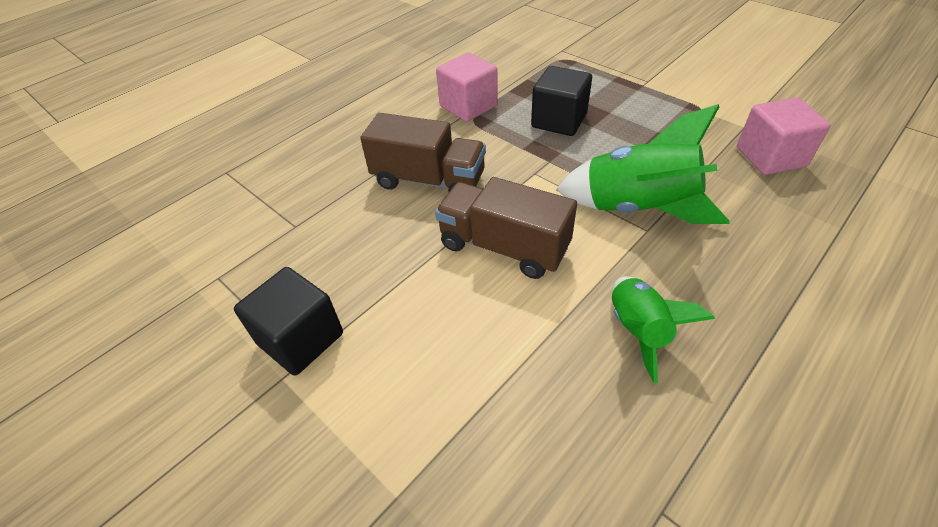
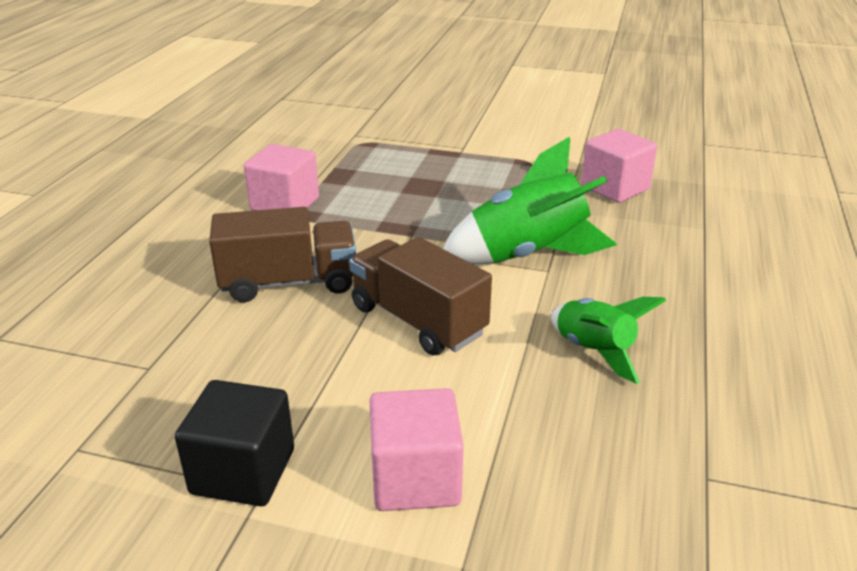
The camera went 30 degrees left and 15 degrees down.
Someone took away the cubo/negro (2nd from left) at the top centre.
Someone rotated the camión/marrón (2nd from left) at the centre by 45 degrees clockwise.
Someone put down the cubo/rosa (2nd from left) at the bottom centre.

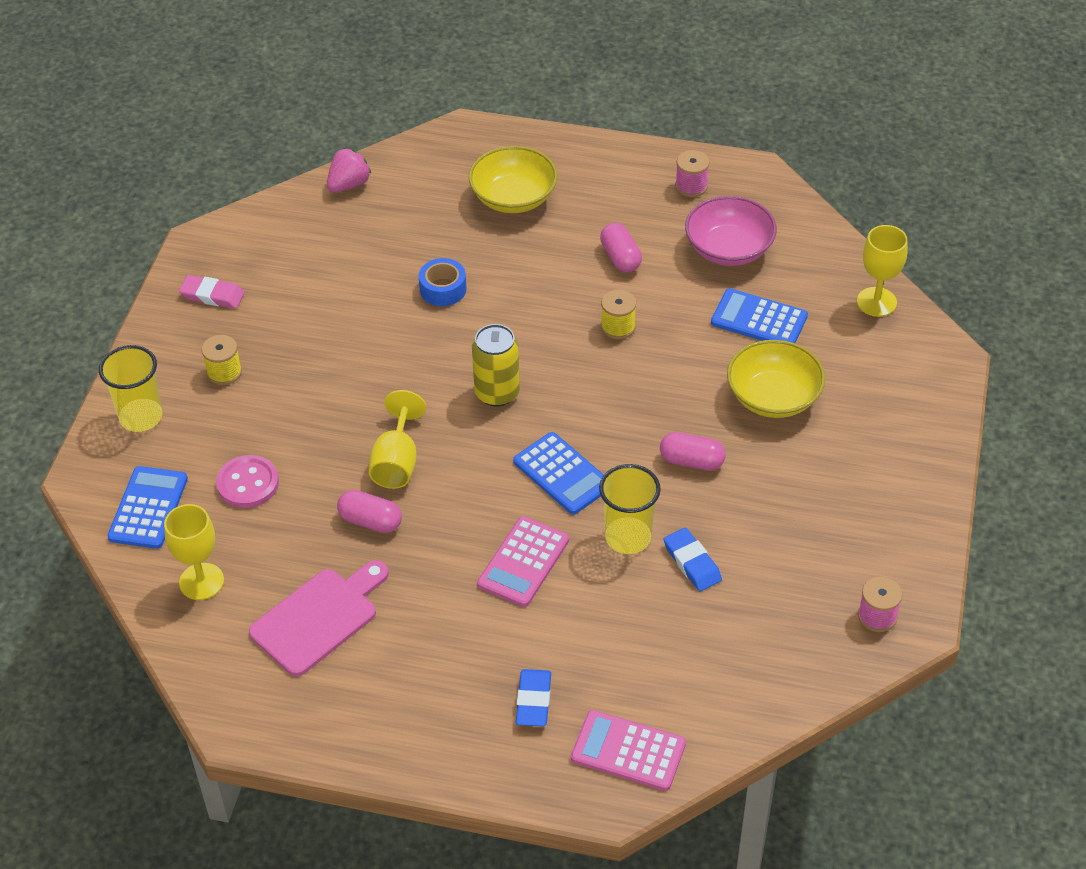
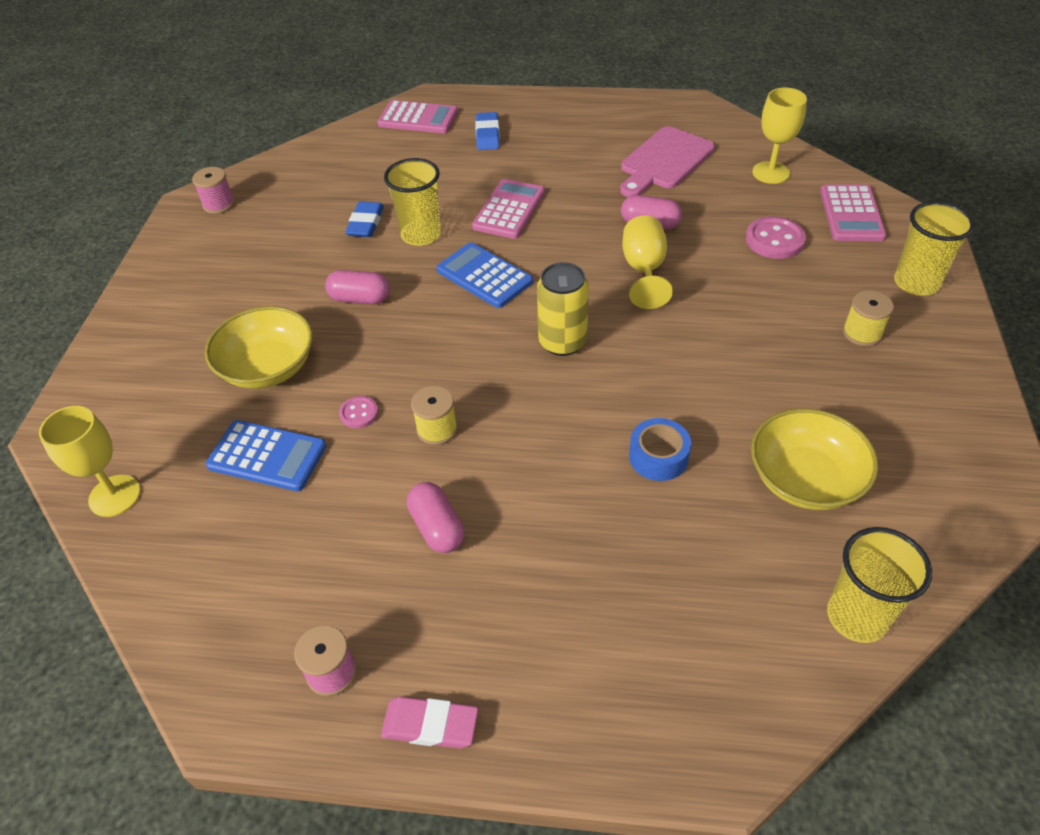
The camera went 175 degrees right and 0 degrees up.
Someone carried the cuenco/amarillo (1st from left in the first image) from the top centre to the middle right.
Someone swapped the fresa/rosa at the top left for the vaso/amarillo (2nd from left) at the bottom right.
Someone took away the cuenco/rosa at the top right.
Someone carried the goma de borrar/rosa from the middle left to the bottom centre.
Someone repainted the calculadora/azul (1st from left) at the middle left, which became the calculadora/rosa (3rd from left) at the top right.
Someone rotated the goma de borrar/azul (2nd from left in the first image) at the centre by 45 degrees clockwise.
Someone put down the botón/rosa (1st from left) at the centre.

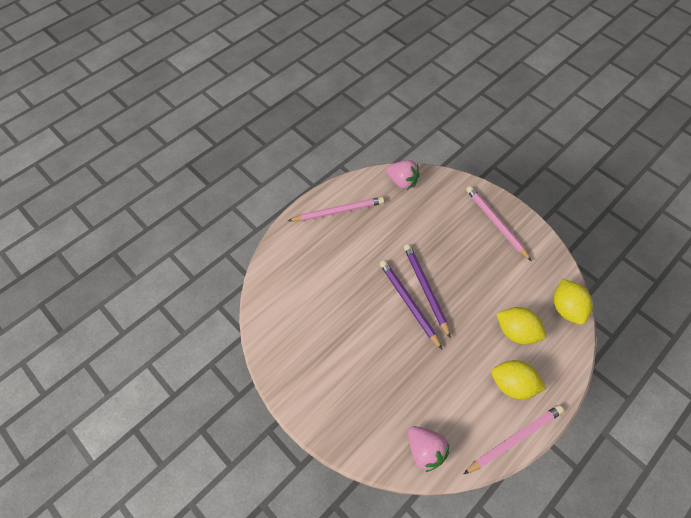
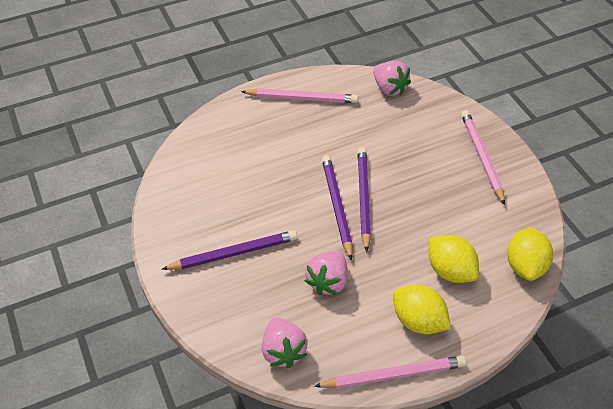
The camera went 20 degrees right and 10 degrees down.
Someone put down the lápiz/morado (1st from left) at the centre.
Someone put down the fresa/rosa (2nd from left) at the bottom centre.

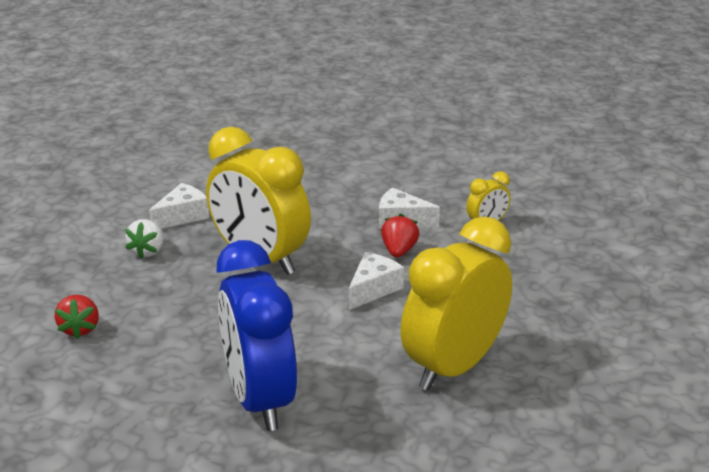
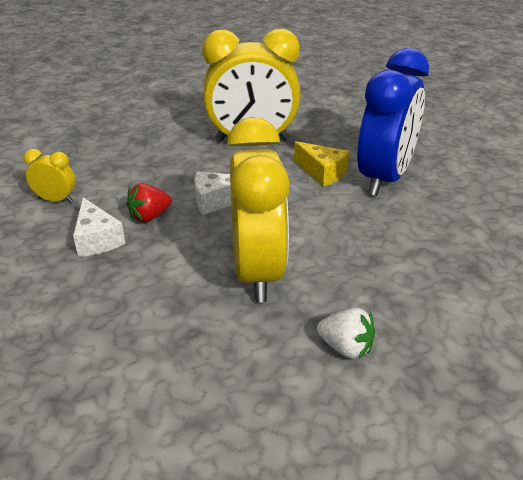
The camera went 135 degrees left and 5 degrees up.
Someone took away the queso/blanco (1st from left) at the middle left.
Someone rotated the fresa/blanco at the middle left by 60 degrees clockwise.
Someone took away the fresa/rojo (1st from left) at the bottom left.
Someone put down the queso/amarillo at the centre.

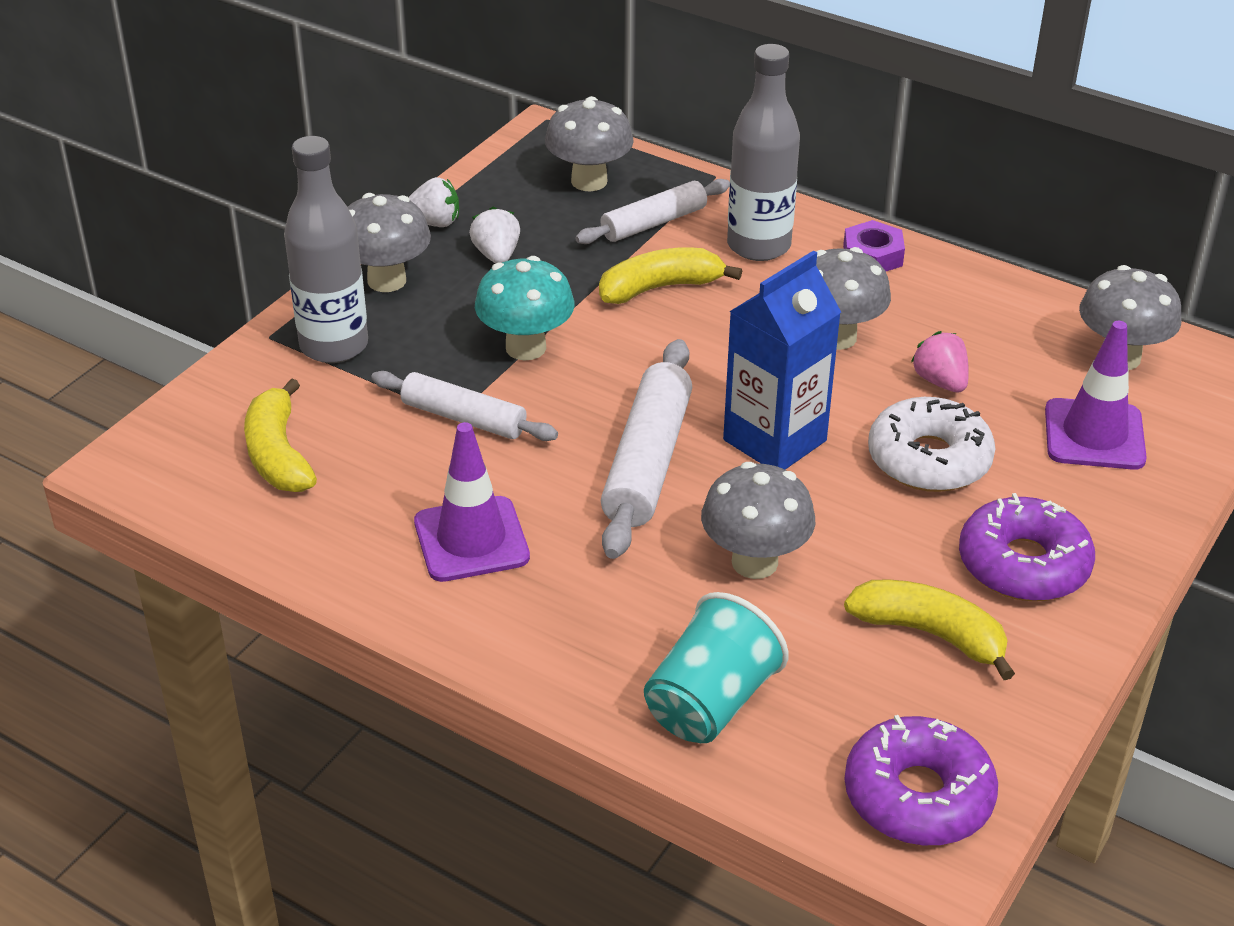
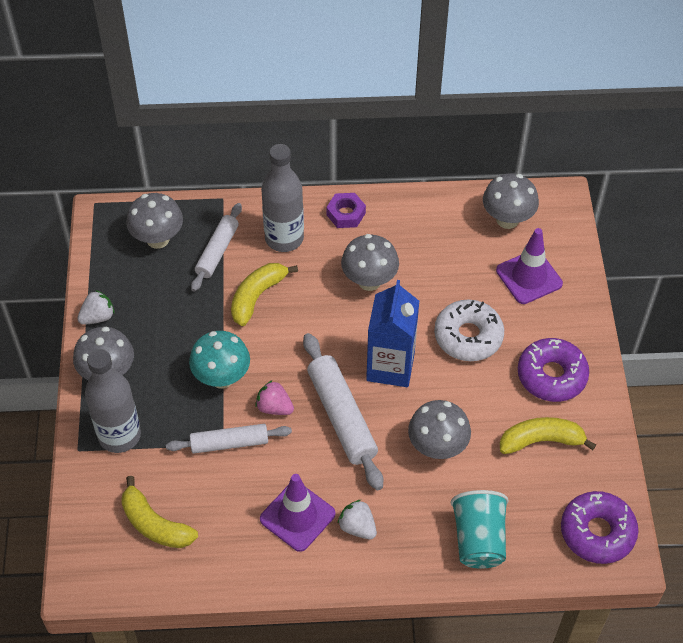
The camera went 35 degrees left and 15 degrees up.
Someone carried the fresa/blanco (2nd from left) from the top centre to the bottom centre.
Someone carried the fresa/rosa from the middle right to the centre.

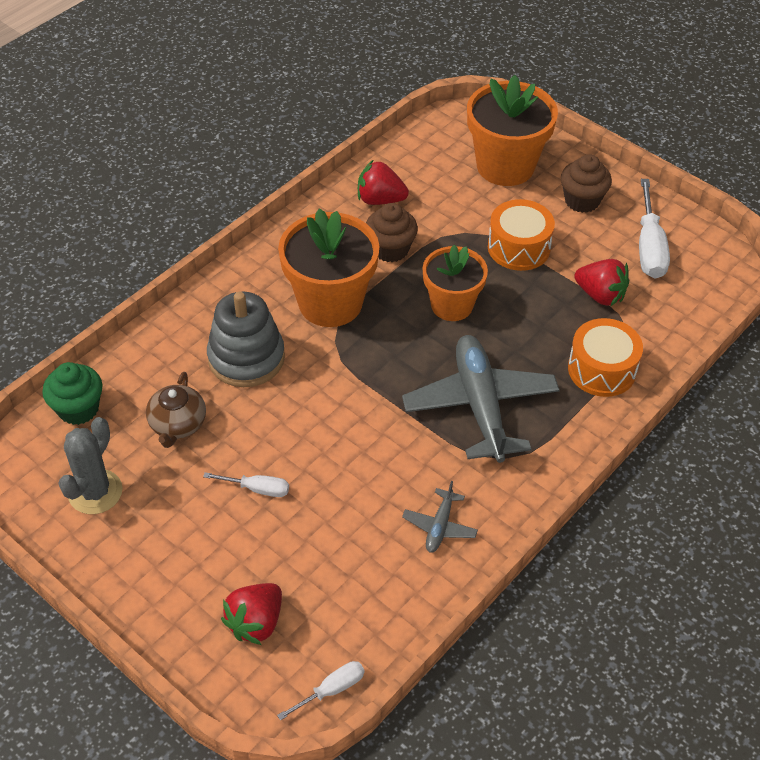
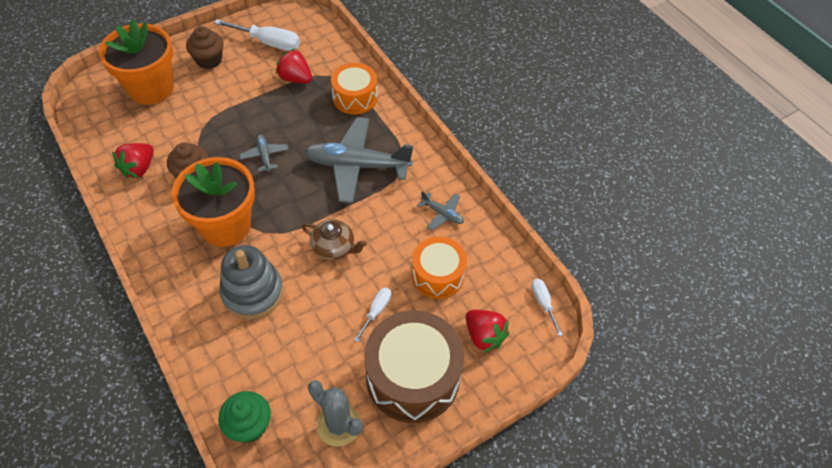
The camera went 75 degrees left and 5 degrees up.
Someone carried the tambor/naranja (1st from left in the first image) from the top right to the centre.
Someone swapped the maceta/naranja (2nd from left) at the centre for the avión/gris (1st from left) at the top left.
Someone rotated the fresa/rojo (3rd from left in the first image) at the middle right by 105 degrees counterclockwise.
Someone carried the tetera/marrón from the middle left to the centre.
Someone put down the tambor/marrón at the bottom centre.

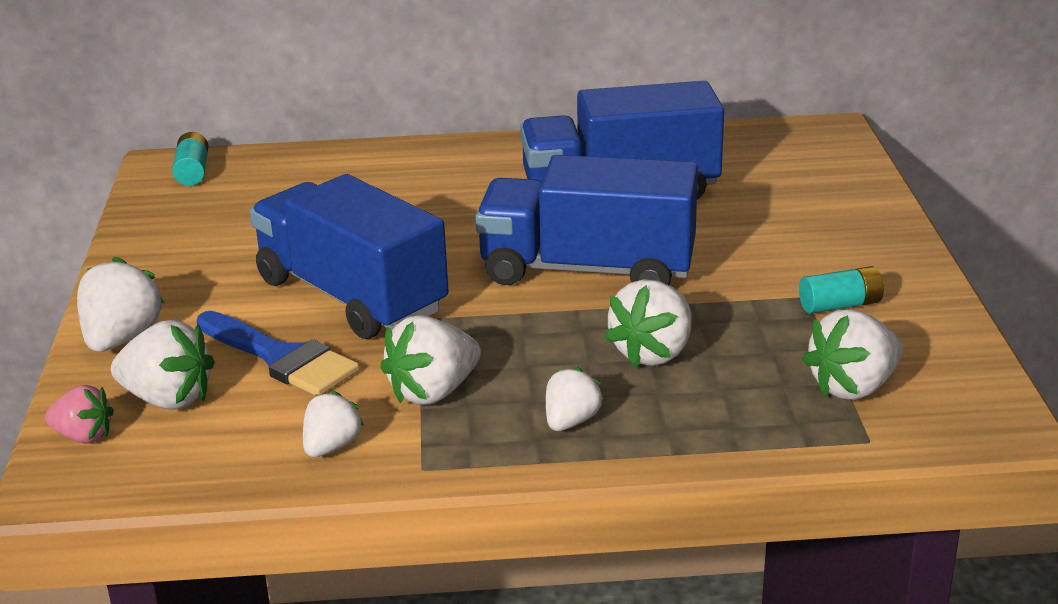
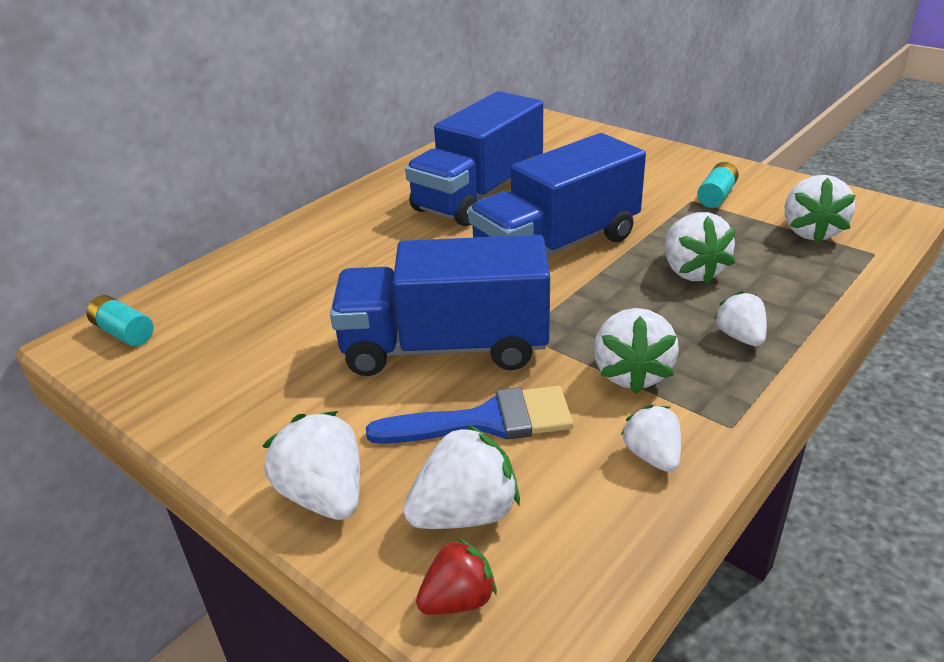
The camera went 45 degrees left and 5 degrees up.
Someone repainted the fresa/rosa at the bottom left, which became the fresa/rojo at the bottom centre.

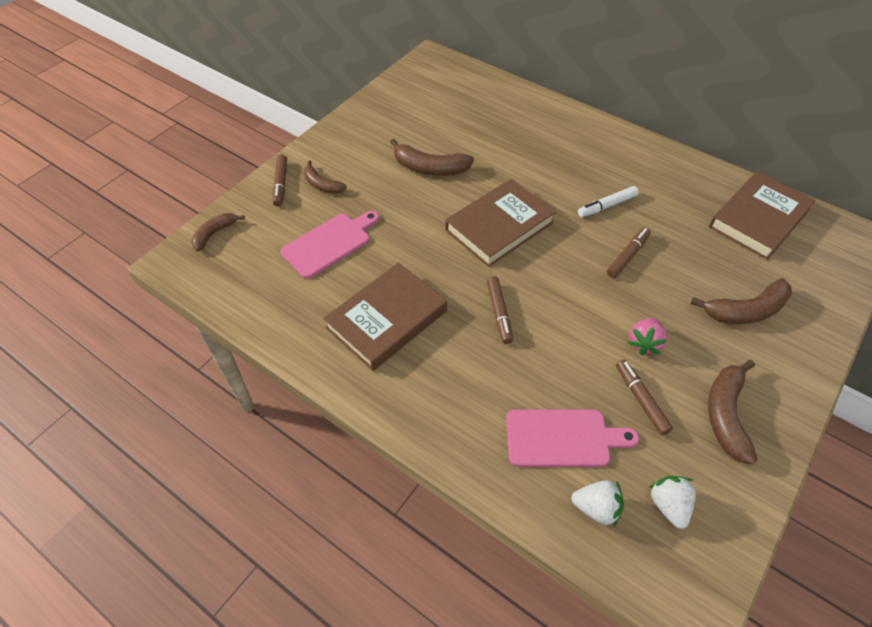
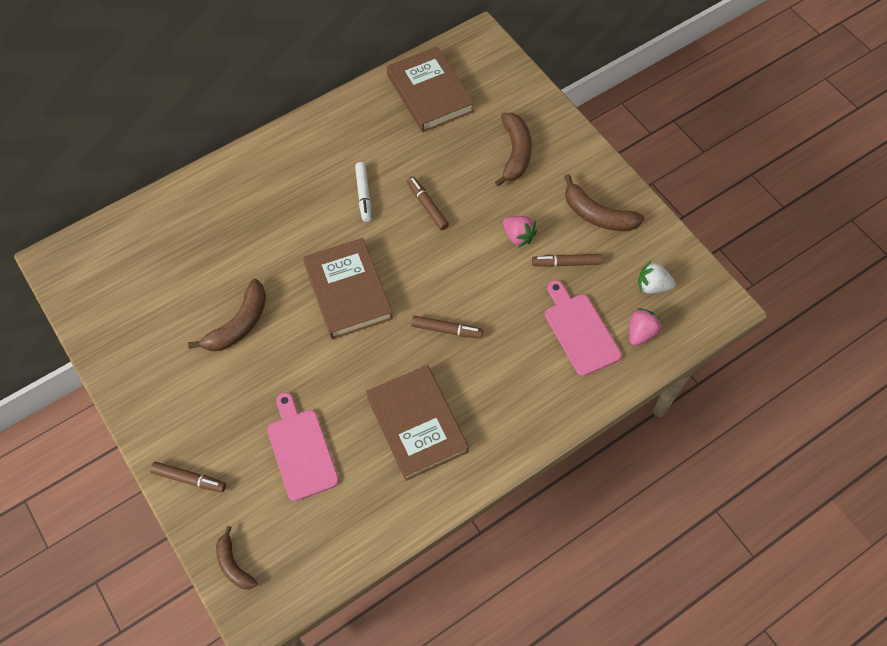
The camera went 70 degrees left and 10 degrees up.
Someone took away the plátano/marrón (2nd from left) at the top centre.
Someone rotated the tabla de cortar/rosa (2nd from left) at the bottom centre by 45 degrees counterclockwise.
Someone repainted the fresa/blanco (1st from left) at the bottom right, which became the fresa/rosa (2nd from left) at the middle right.

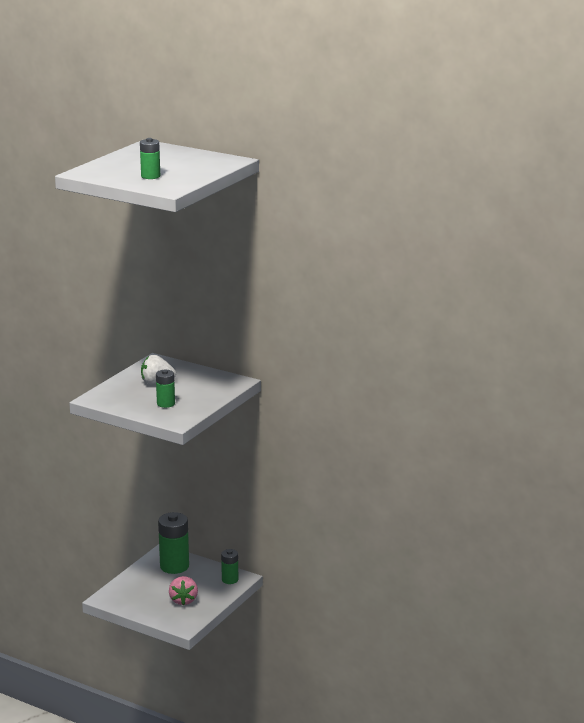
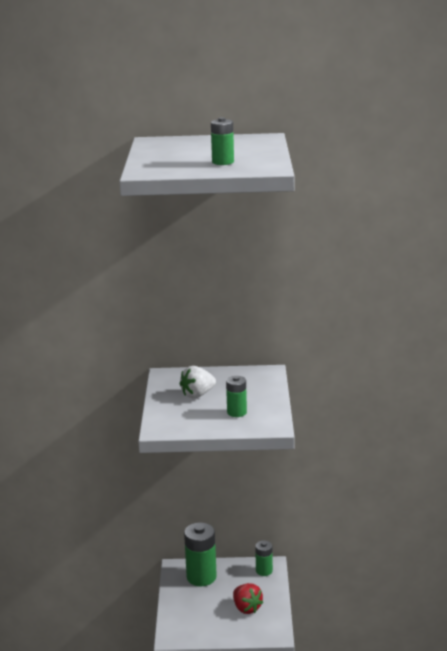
The camera went 30 degrees left and 0 degrees up.
Someone repainted the fresa/rosa at the bottom left, which became the fresa/rojo at the bottom centre.

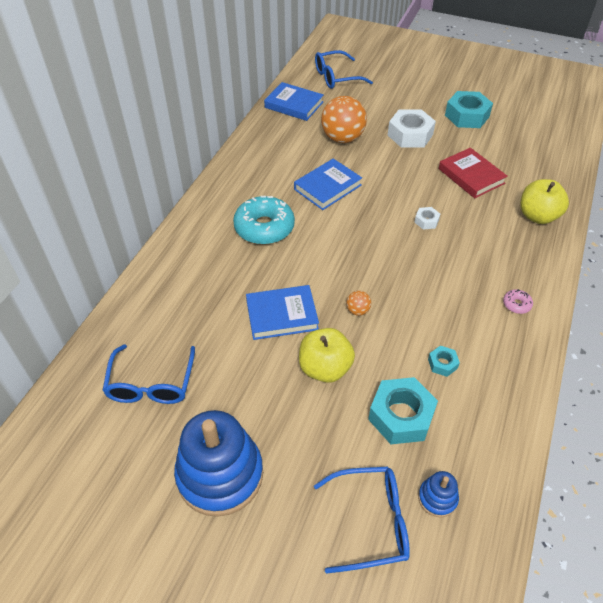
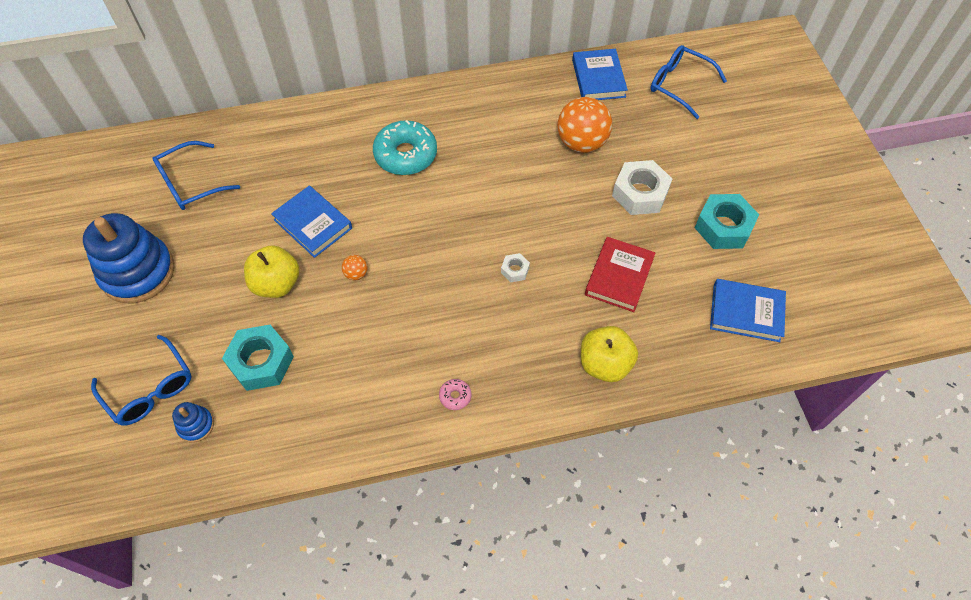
The camera went 55 degrees right and 10 degrees up.
Someone carried the libro/azul (3rd from left) from the top centre to the middle right.
Someone took away the tuerca/turquesa (2nd from left) at the middle right.

